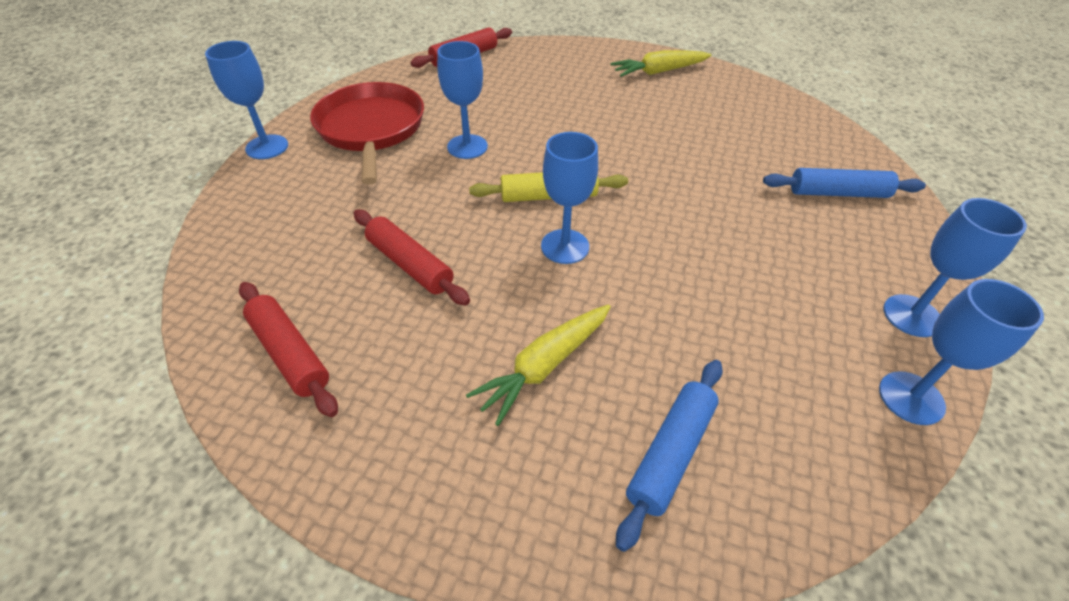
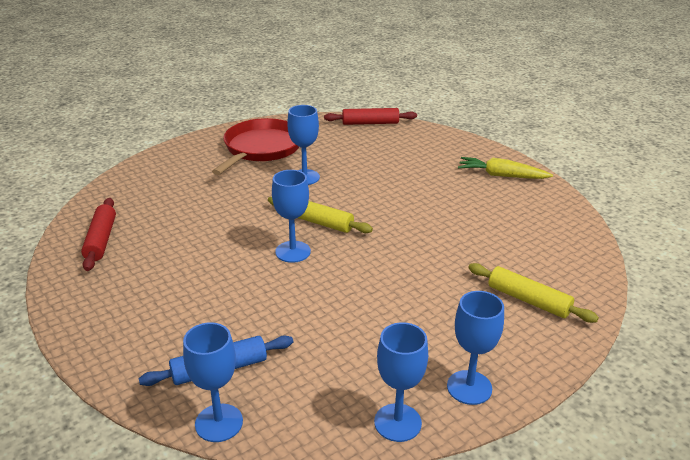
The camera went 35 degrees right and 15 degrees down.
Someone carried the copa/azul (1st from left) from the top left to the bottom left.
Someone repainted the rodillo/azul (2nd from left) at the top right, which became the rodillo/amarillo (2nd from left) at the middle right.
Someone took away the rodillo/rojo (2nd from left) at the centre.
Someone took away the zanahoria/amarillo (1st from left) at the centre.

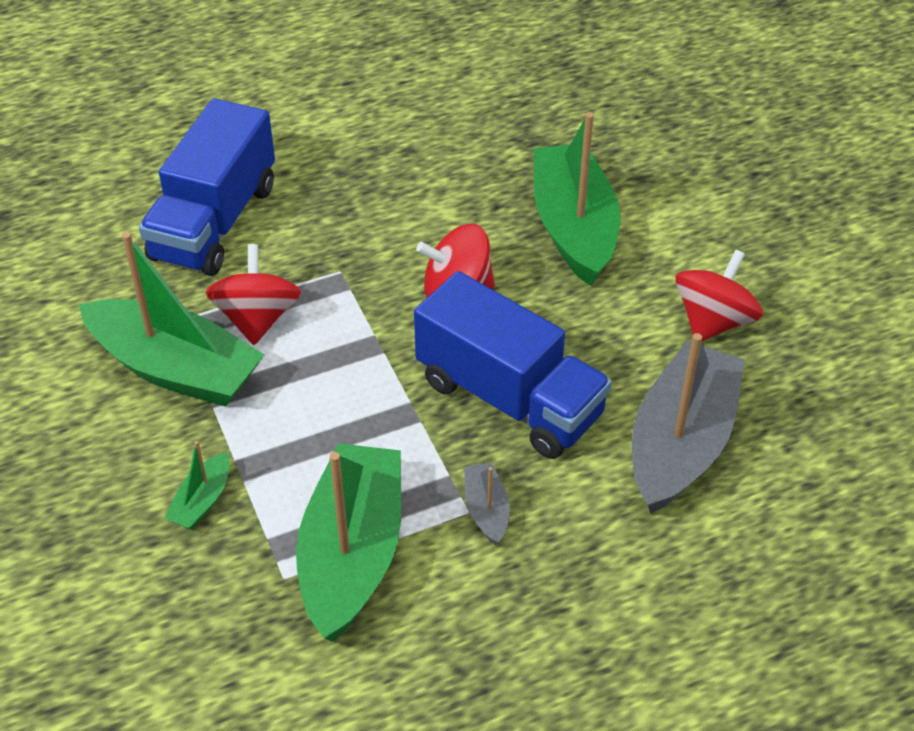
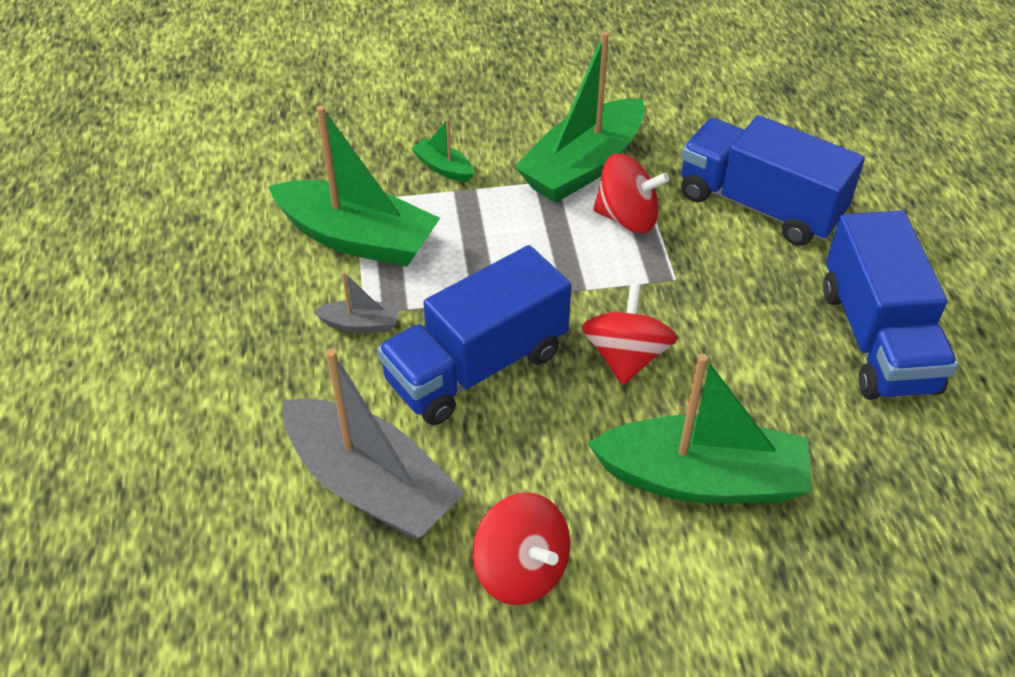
The camera went 105 degrees right and 0 degrees up.
Someone put down the camión/azul (3rd from left) at the middle right.

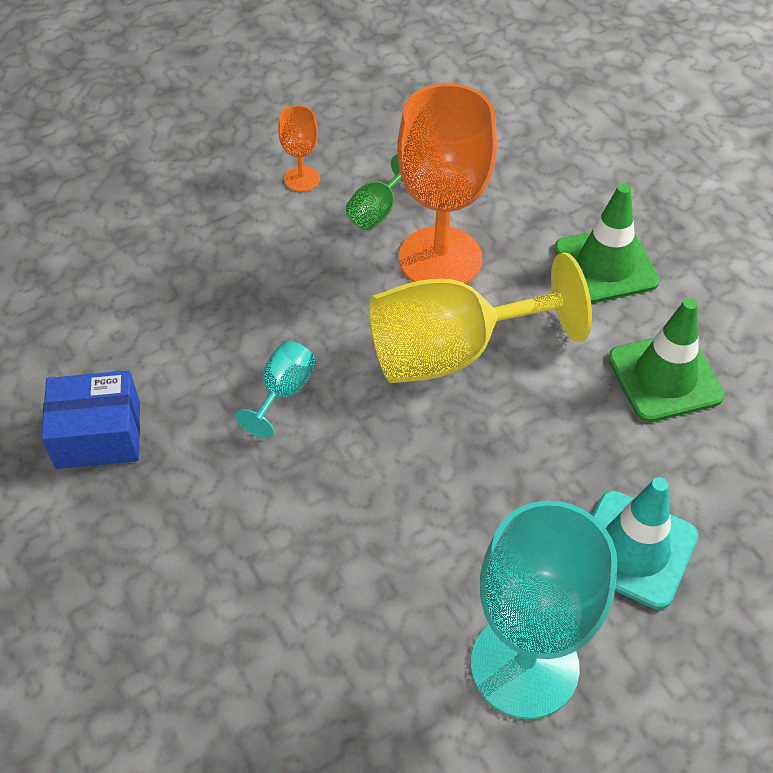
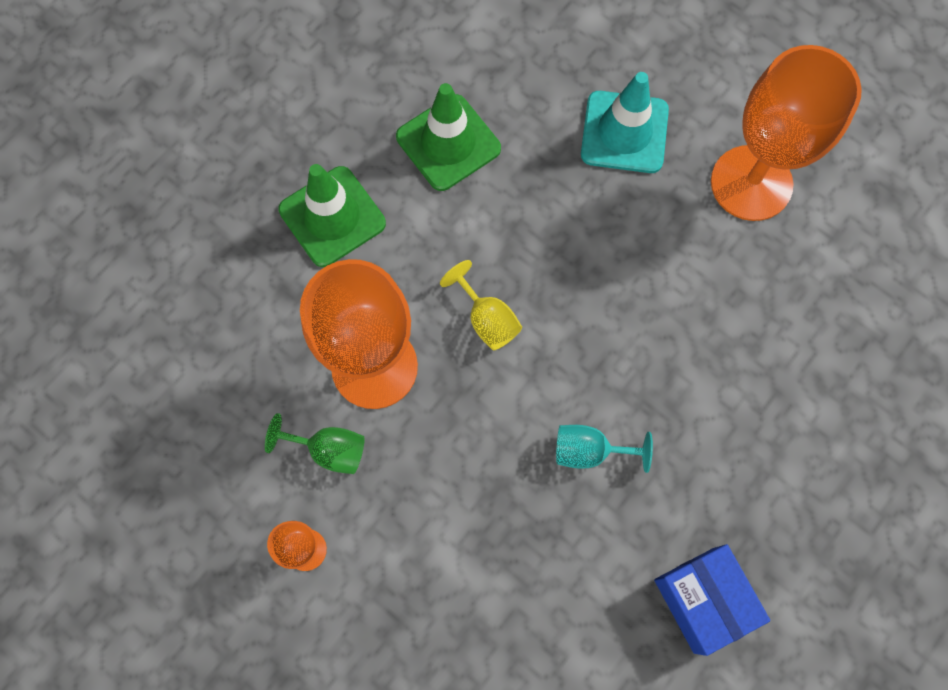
The camera went 110 degrees left and 20 degrees up.
Someone scaled the copa/amarillo at the centre by 0.45.
Someone repainted the copa/turquesa (2nd from left) at the bottom right, which became the copa/naranja (3rd from left) at the top right.

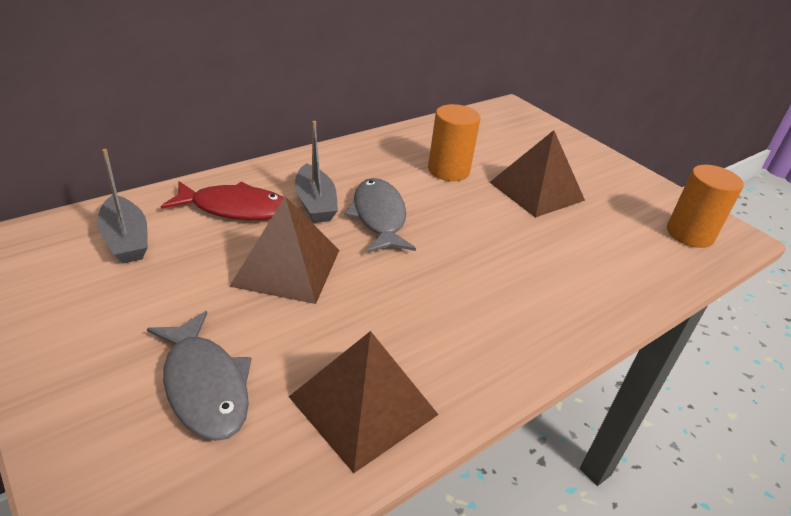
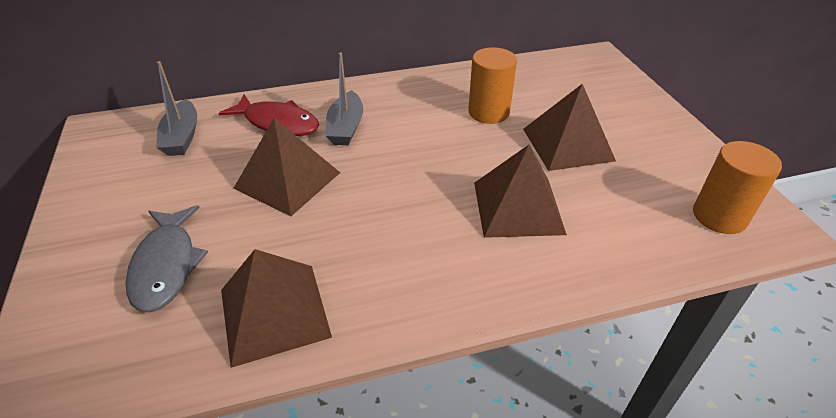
The camera went 25 degrees right and 5 degrees up.
Someone took away the pez/gris (2nd from left) at the centre.
Someone put down the pirámide/marrón (3rd from left) at the centre.

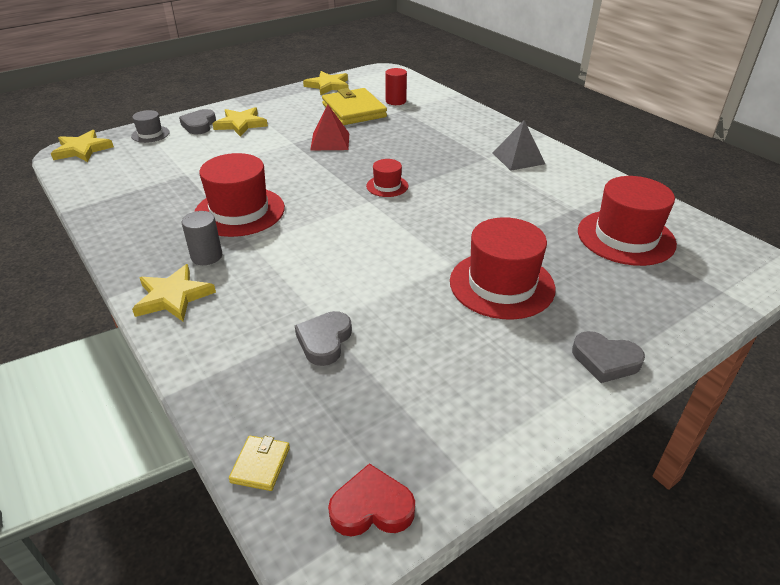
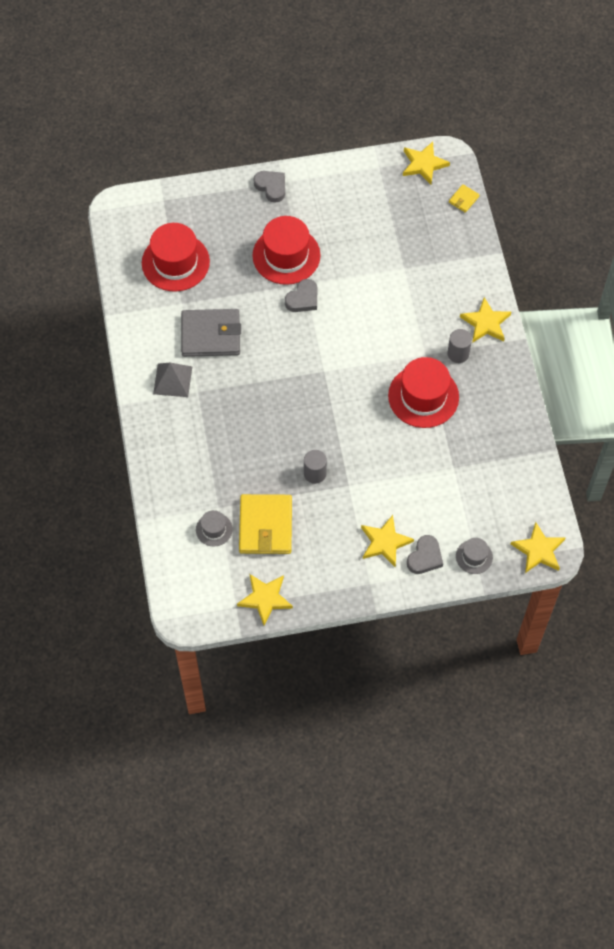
The camera went 155 degrees left and 25 degrees up.
Someone swapped the cilindro/rojo at the top centre for the sombrero/gris (1st from left) at the centre.
Someone swapped the pirámide/rojo at the top centre for the cilindro/gris (1st from left) at the centre.
Someone took away the sombrero/rojo (2nd from left) at the top centre.
Someone carried the corazón/gris (2nd from left) from the centre to the top centre.
Someone swapped the corazón/rojo at the bottom centre for the estrella/amarillo (3rd from left) at the top right.
Someone put down the cartera/gris at the centre.

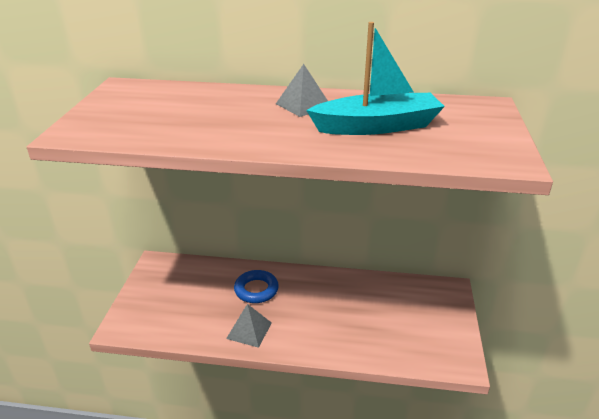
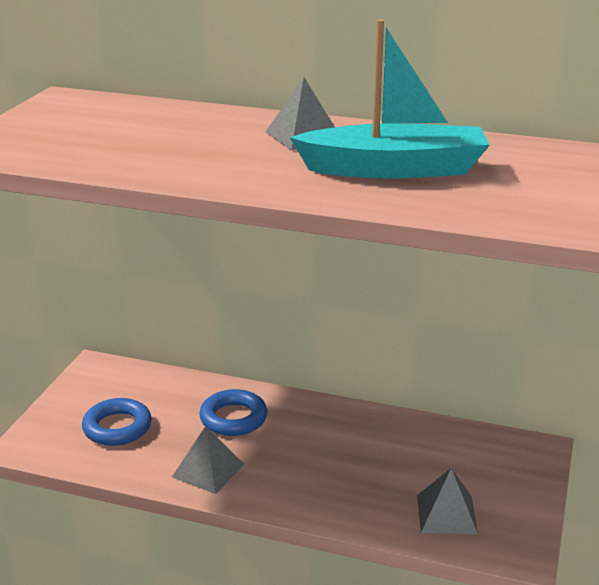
The camera went 10 degrees right and 5 degrees down.
Someone put down the anillo/azul (1st from left) at the bottom left.
Someone put down the pirámide/gris (3rd from left) at the bottom right.

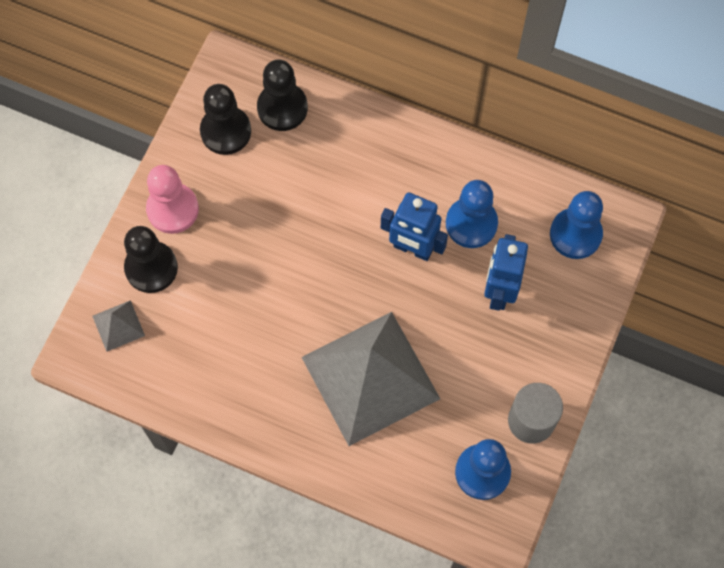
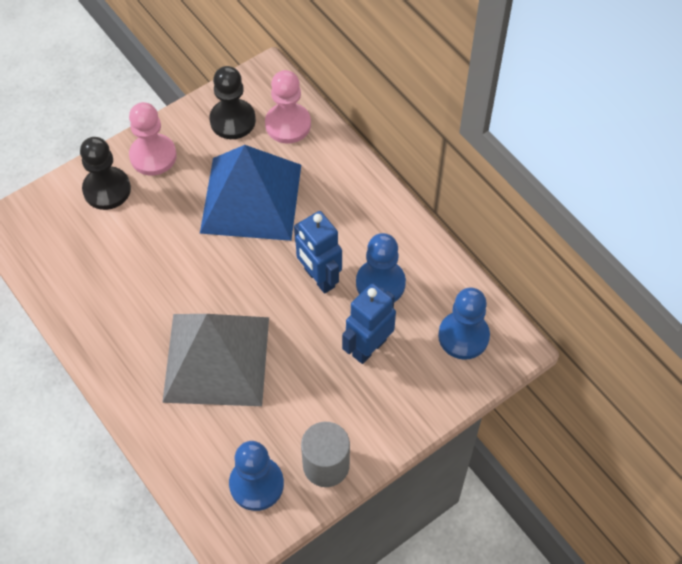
The camera went 30 degrees right and 10 degrees down.
Someone repainted the peón/negro (3rd from left) at the top centre, which became the peón/rosa (2nd from left) at the top centre.
Someone took away the pirámide/gris (1st from left) at the middle left.
Someone put down the pirámide/azul at the centre.

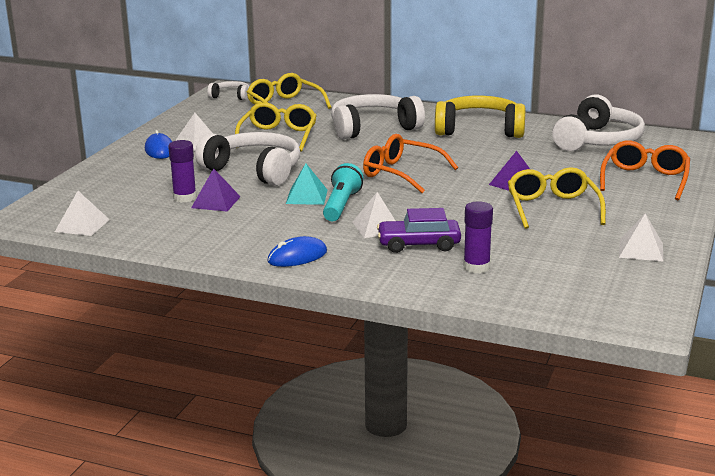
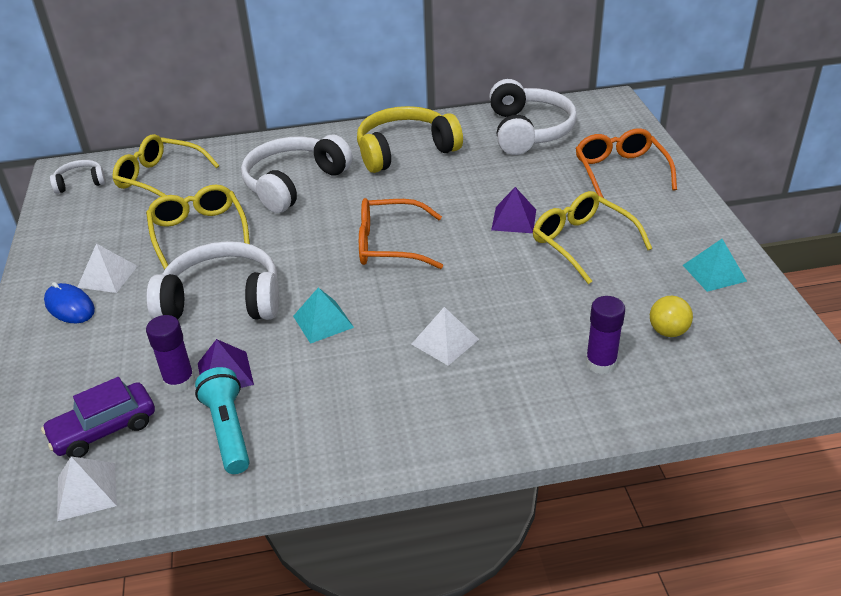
The camera went 30 degrees left and 15 degrees up.
Someone carried the lámpara de mano/turquesa from the centre to the bottom left.
Someone carried the coche/morado from the centre to the bottom left.
Someone repainted the pirámide/blanco (4th from left) at the middle right, which became the pirámide/turquesa (2nd from left) at the middle right.
Someone took away the ratón/azul (2nd from left) at the centre.
Someone put down the pelota/amarillo at the middle right.

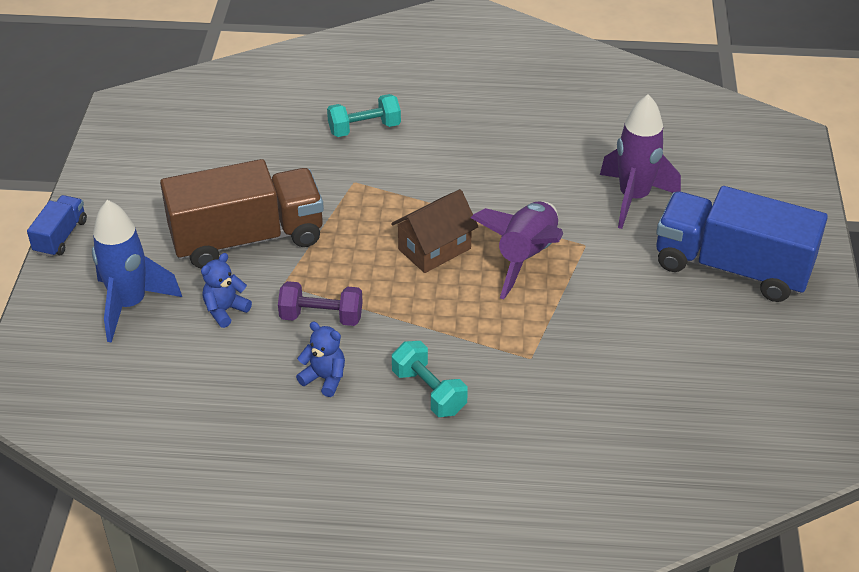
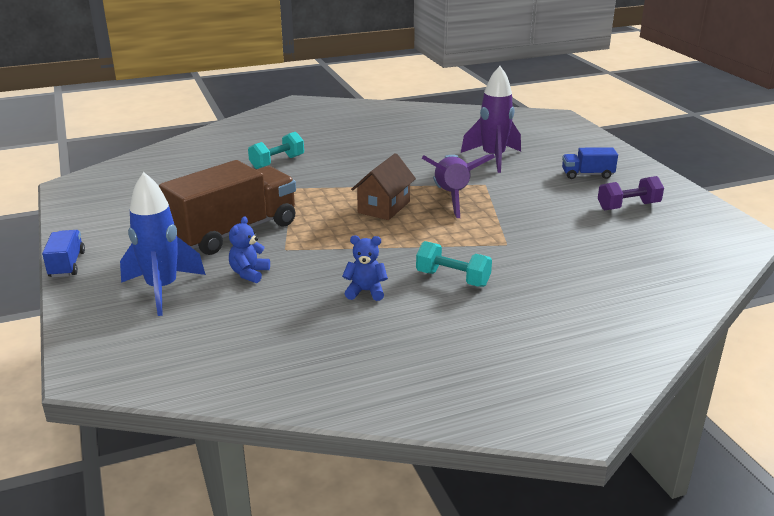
The camera went 25 degrees left and 15 degrees down.
Someone scaled the camión/azul (2nd from left) at the middle right by 0.46.
Someone carried the mancuerna/morado from the centre to the middle right.

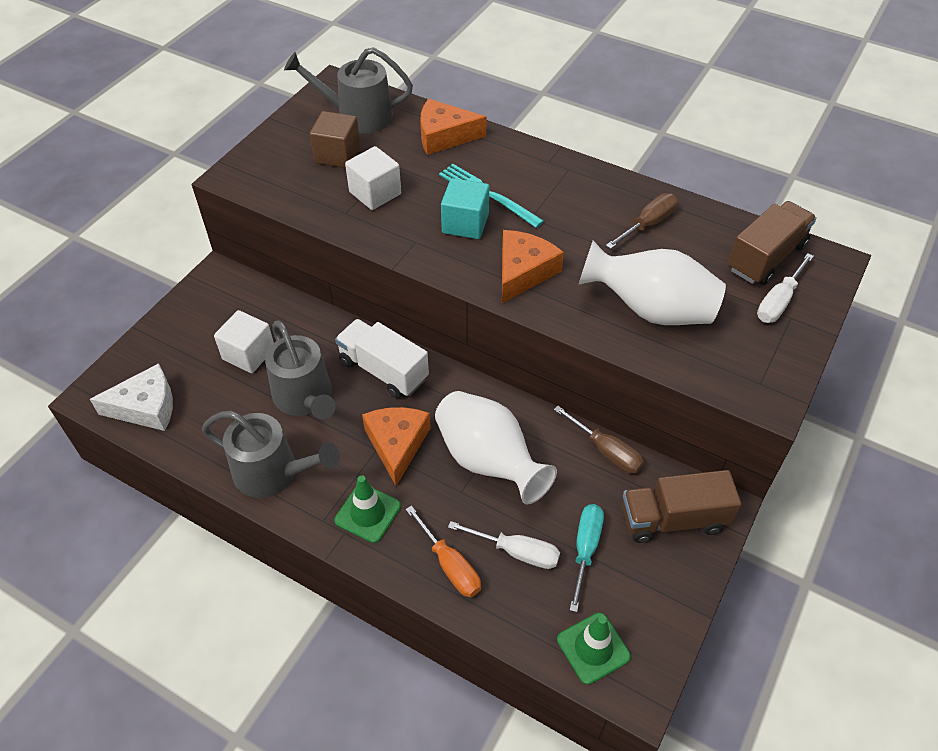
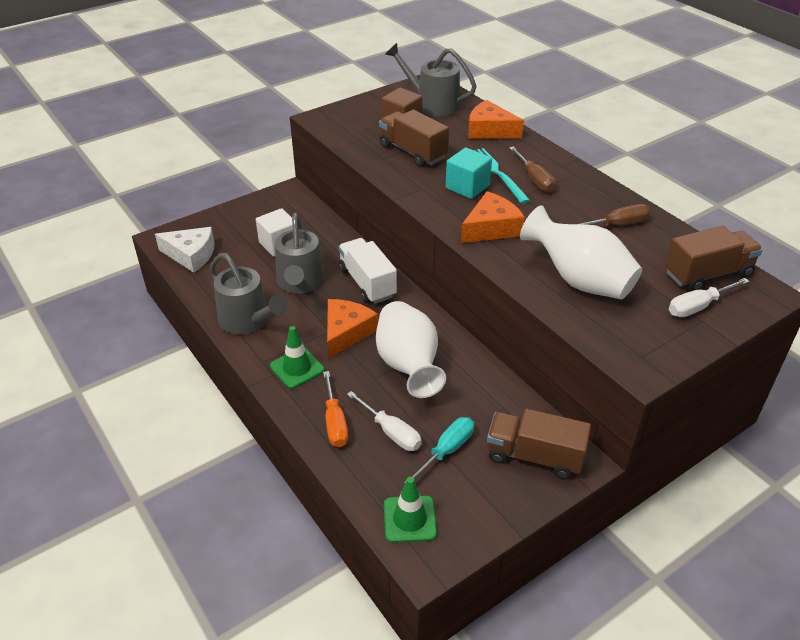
The camera went 25 degrees right and 10 degrees down.
Someone swapped the cubo/blanco (2nd from left) at the top centre for the camión/marrón (1st from left) at the top centre.
Someone carried the destornillador/marrón (1st from left) from the centre to the top centre.

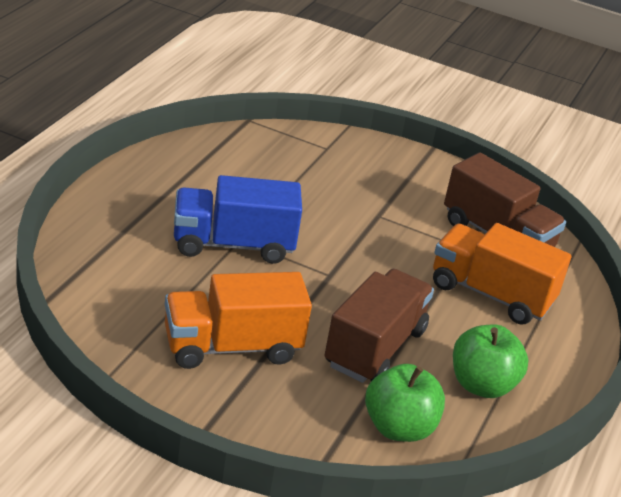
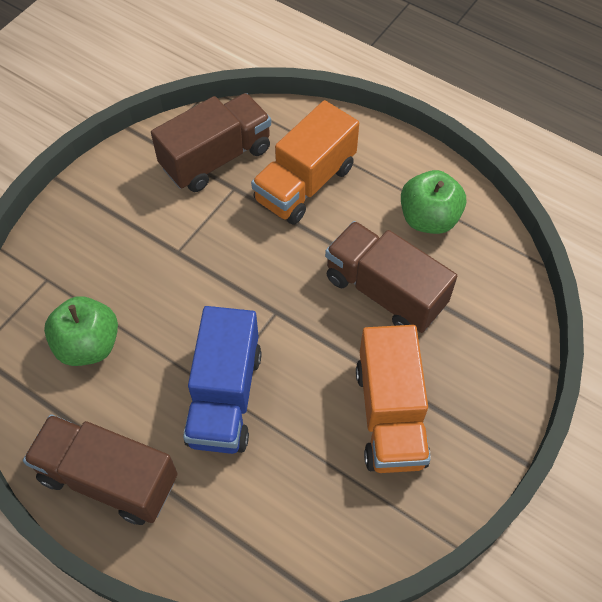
The camera went 75 degrees left and 25 degrees up.
Someone carried the manzana/verde (1st from left) from the bottom centre to the middle left.
Someone put down the camión/marrón (1st from left) at the bottom left.

